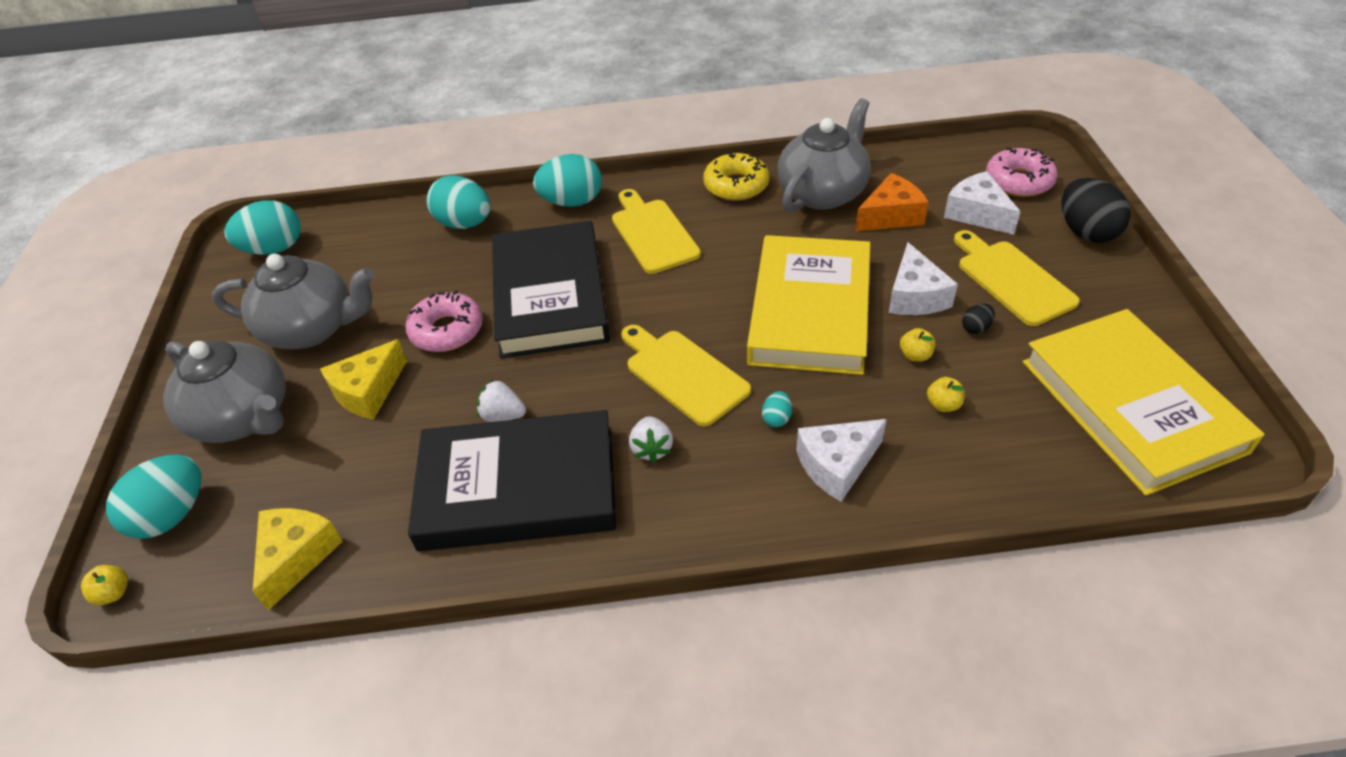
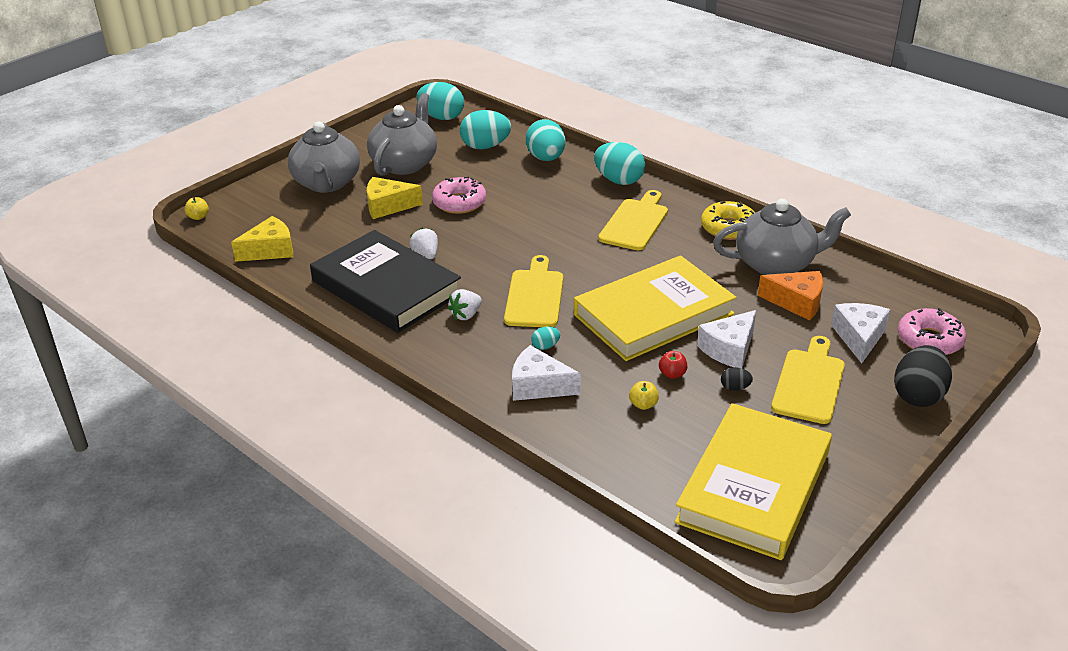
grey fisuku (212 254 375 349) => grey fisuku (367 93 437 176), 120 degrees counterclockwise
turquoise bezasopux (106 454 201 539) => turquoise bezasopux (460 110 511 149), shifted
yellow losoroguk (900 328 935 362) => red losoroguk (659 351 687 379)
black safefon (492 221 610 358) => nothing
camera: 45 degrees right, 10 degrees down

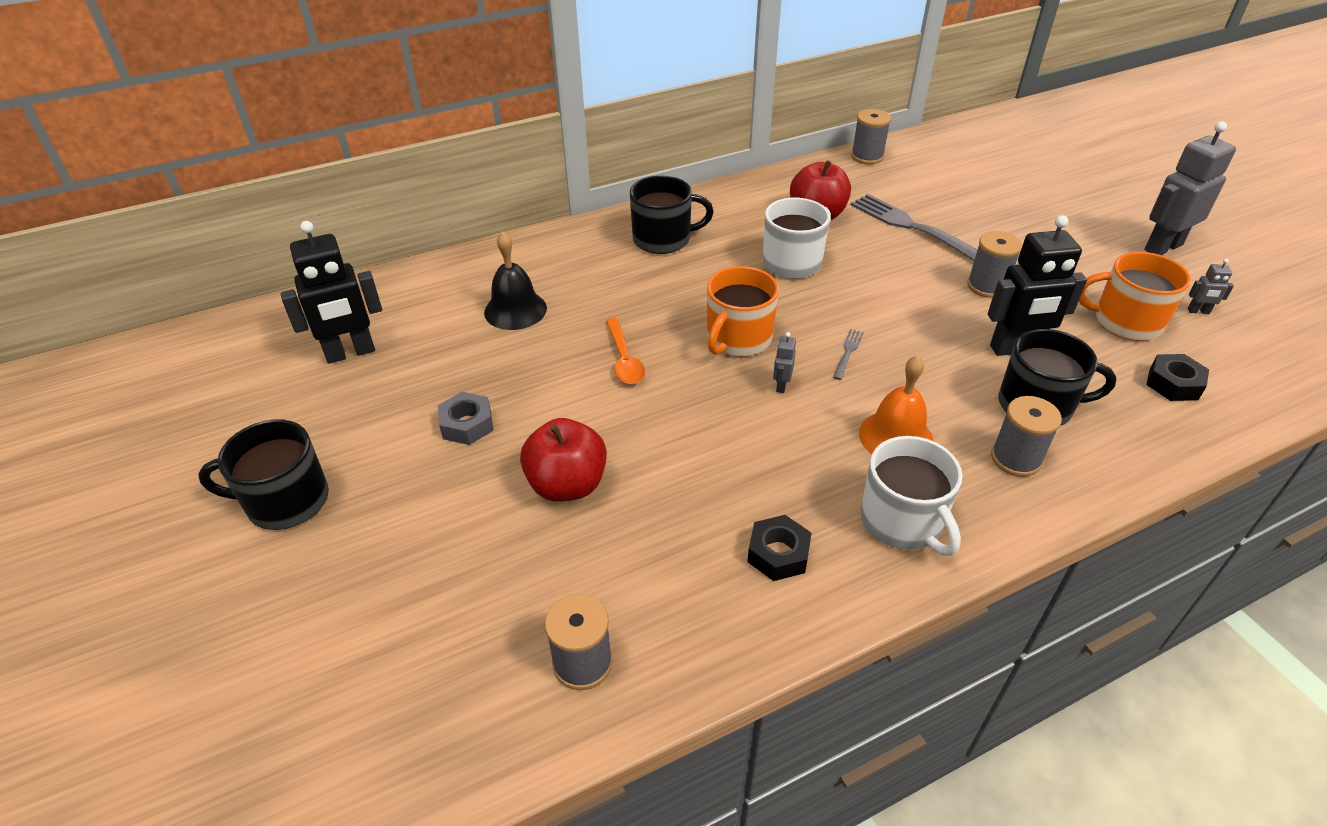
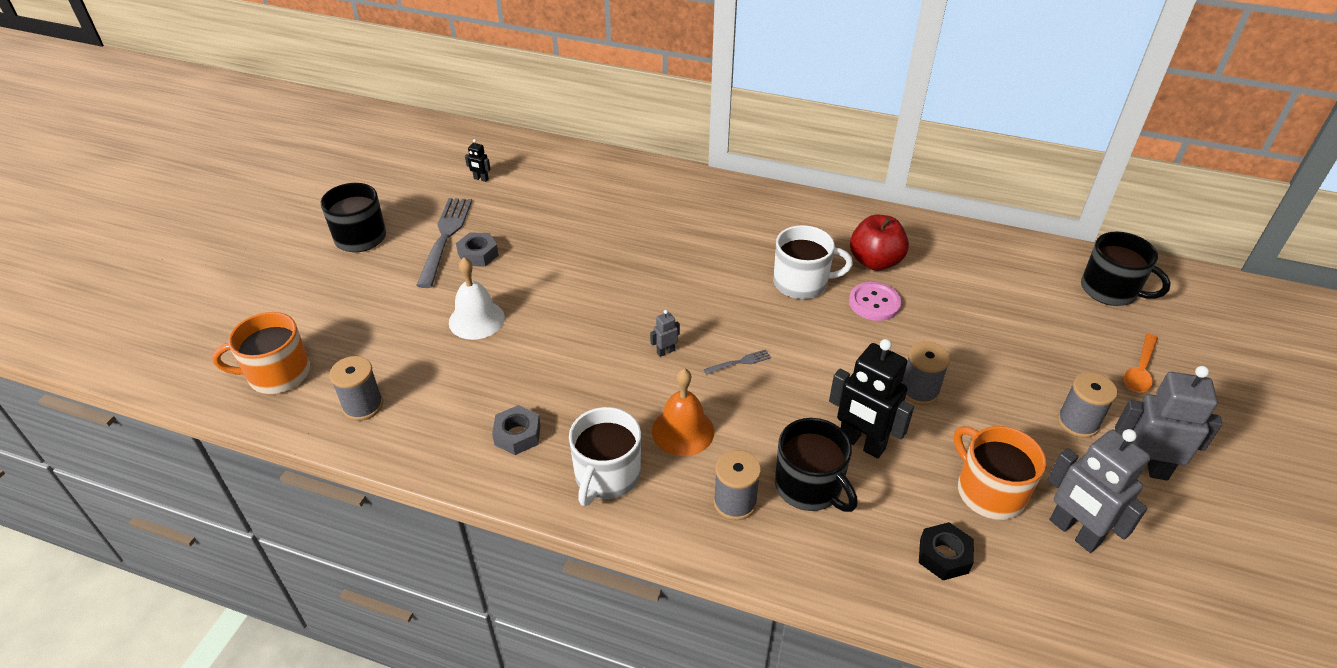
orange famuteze (707 266 779 357) => orange famuteze (212 312 310 394), shifted
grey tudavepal (850 194 977 261) => grey tudavepal (416 198 472 288), shifted
red losoroguk (520 418 607 501) => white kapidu (449 257 505 340)
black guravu (281 221 382 364) => black guravu (465 139 491 182), x0.43
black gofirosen (747 515 812 581) => grey gofirosen (492 405 541 455)
nothing => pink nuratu (849 282 902 321)
grey guravu (1188 259 1234 314) => grey guravu (1048 429 1150 553), x2.31
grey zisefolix (851 109 891 164) => grey zisefolix (1057 372 1117 438), shifted
black famuteze (630 176 714 254) => black famuteze (1081 231 1171 306), shifted
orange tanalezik (606 318 645 384) => orange tanalezik (1124 333 1158 392), shifted
black kapidu (484 232 547 330) => nothing
camera: 45 degrees right, 0 degrees up

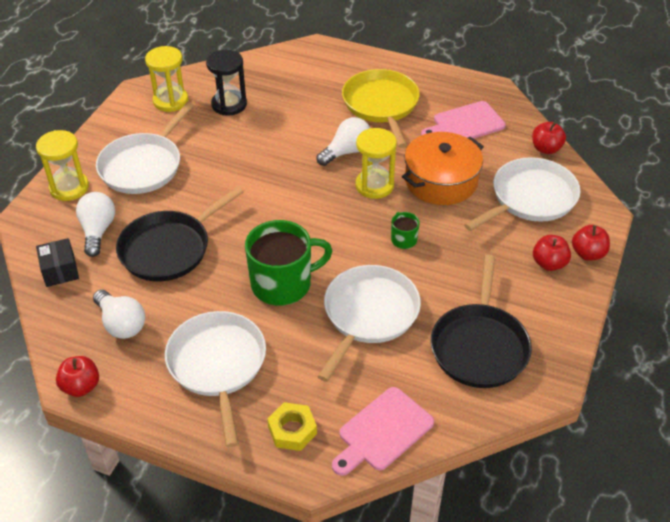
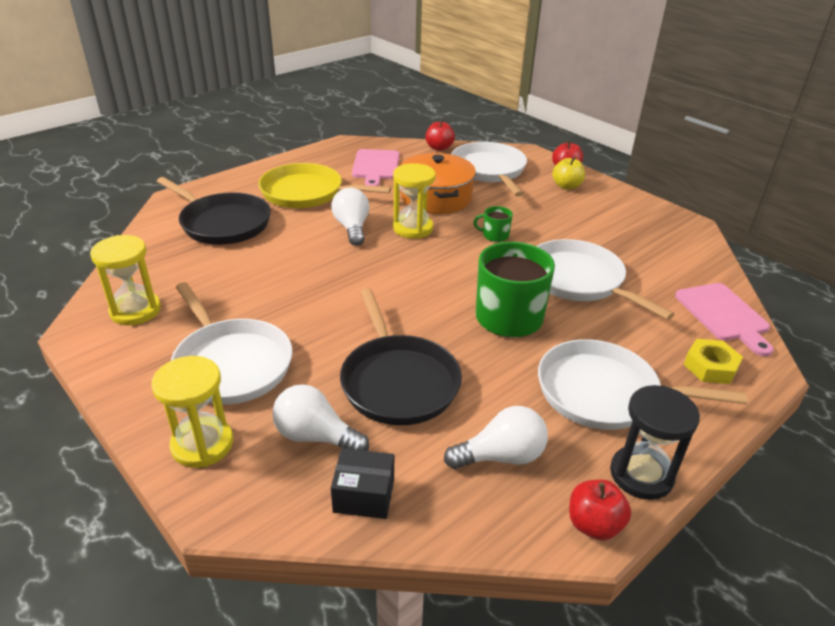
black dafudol (431 255 532 388) => black dafudol (156 177 271 245), shifted
red losoroguk (533 235 571 271) => yellow losoroguk (552 157 585 190)
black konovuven (206 50 247 116) => black konovuven (610 385 700 500), shifted
camera: 65 degrees left, 10 degrees down

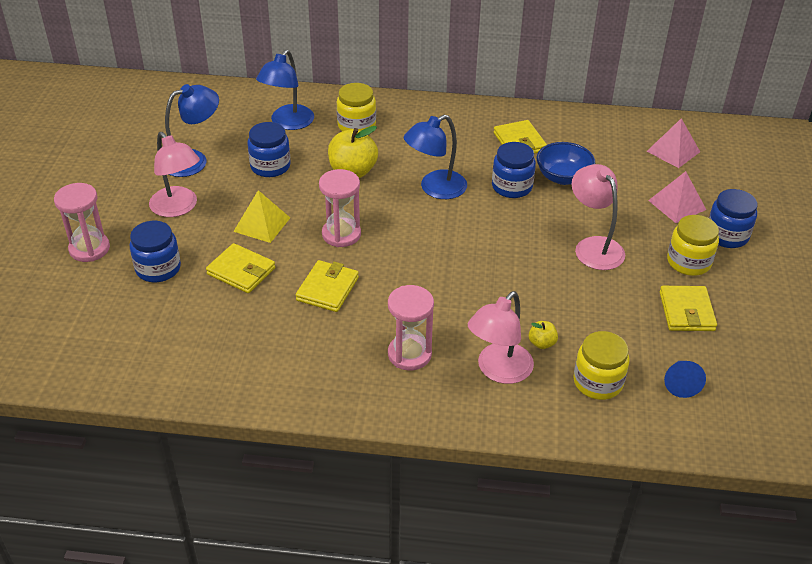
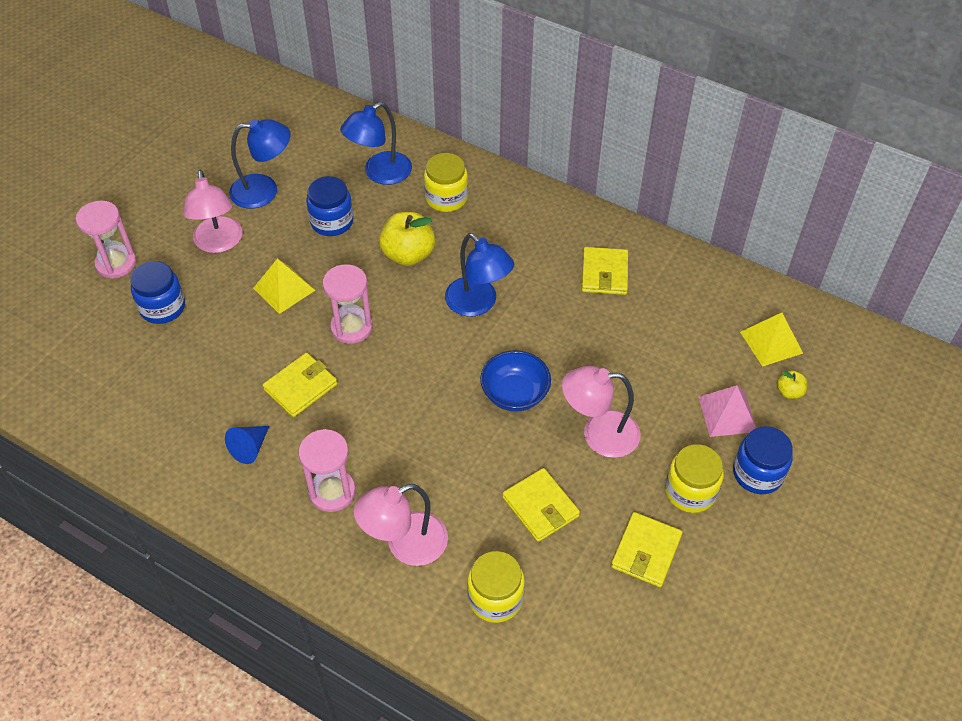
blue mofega (664 361 706 398) => blue mofega (225 426 269 464), shifted
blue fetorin (404 115 467 199) => blue fetorin (445 233 514 317), 120 degrees counterclockwise
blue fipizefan (537 142 595 185) => blue fipizefan (480 350 551 411), shifted
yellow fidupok (206 243 275 293) => yellow fidupok (503 468 580 542), shifted
pink fetorin (572 164 625 270) => pink fetorin (562 366 641 458), 90 degrees counterclockwise
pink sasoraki (647 118 700 168) => yellow sasoraki (740 313 803 367)
yellow losoroguk (529 321 558 349) => yellow losoroguk (777 370 807 399), shifted
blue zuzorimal (492 142 536 198) => nothing
camera: 25 degrees right, 10 degrees up

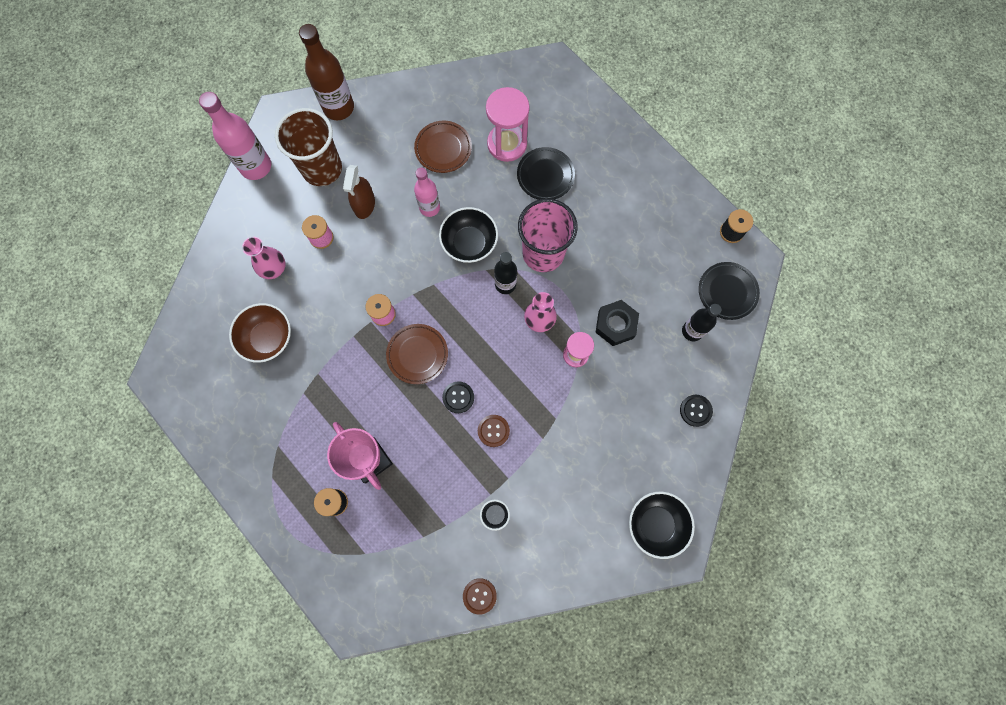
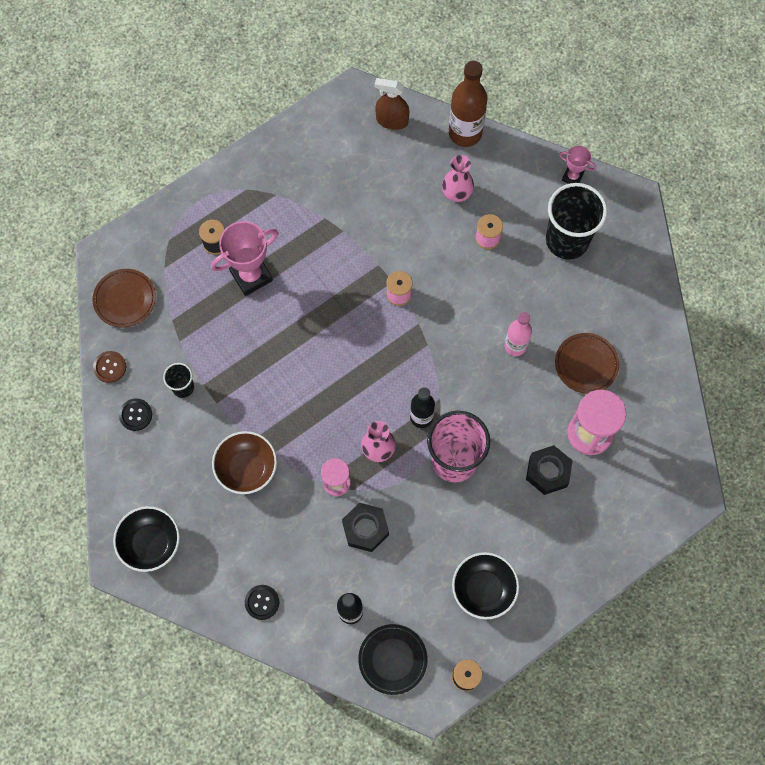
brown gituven (386 324 448 384) => brown gituven (93 269 156 328), shifted
black nuratu (442 381 474 413) => black nuratu (119 398 152 431), shifted
brown fipizefan (229 303 291 363) => brown fipizefan (212 431 277 494), shifted
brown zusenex (343 165 375 219) => brown zusenex (374 78 409 130), shifted
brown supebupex (299 24 354 120) => brown supebupex (449 61 487 147), shifted
black fipizefan (439 207 498 263) => black fipizefan (452 552 519 620), shifted
black gituven (517 147 575 200) => black gofirosen (526 445 573 495)
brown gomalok (275 108 342 186) => black gomalok (546 183 607 259)
pink supebupex (199 92 271 180) => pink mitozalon (559 146 596 184)
brown nuratu (478 415 510 447) => nothing
camera: 95 degrees right, 5 degrees down

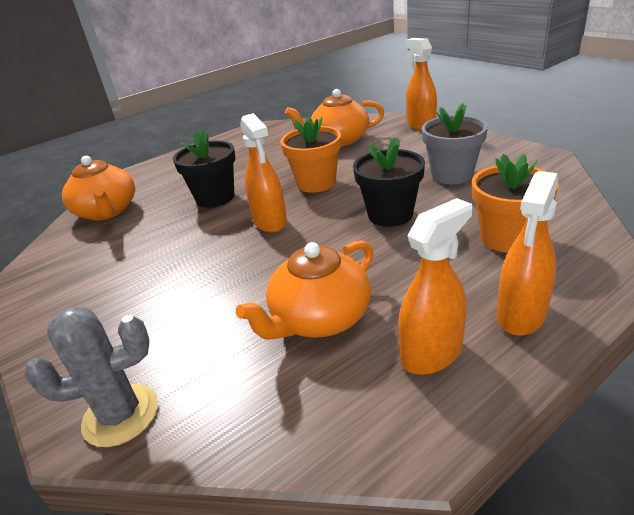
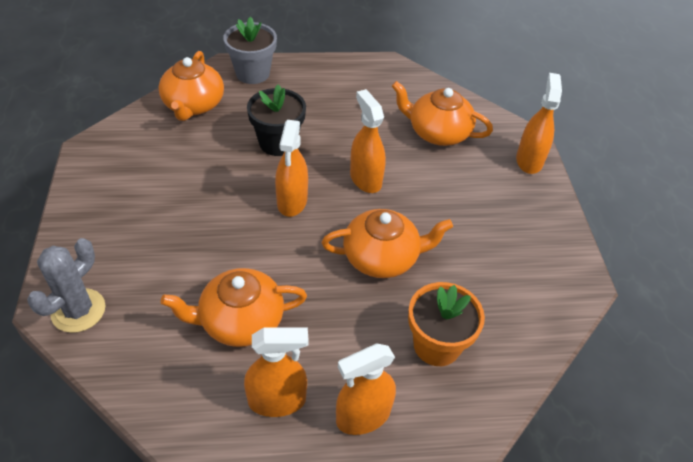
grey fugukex (25 307 158 447) => grey fugukex (27 238 106 333), 75 degrees counterclockwise
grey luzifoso (422 103 488 184) => grey luzifoso (223 17 277 84), shifted
black luzifoso (353 138 425 227) => orange fisuku (322 209 453 278)
orange luzifoso (280 117 341 193) => orange zusenex (350 89 386 193)
camera: 25 degrees right, 15 degrees up

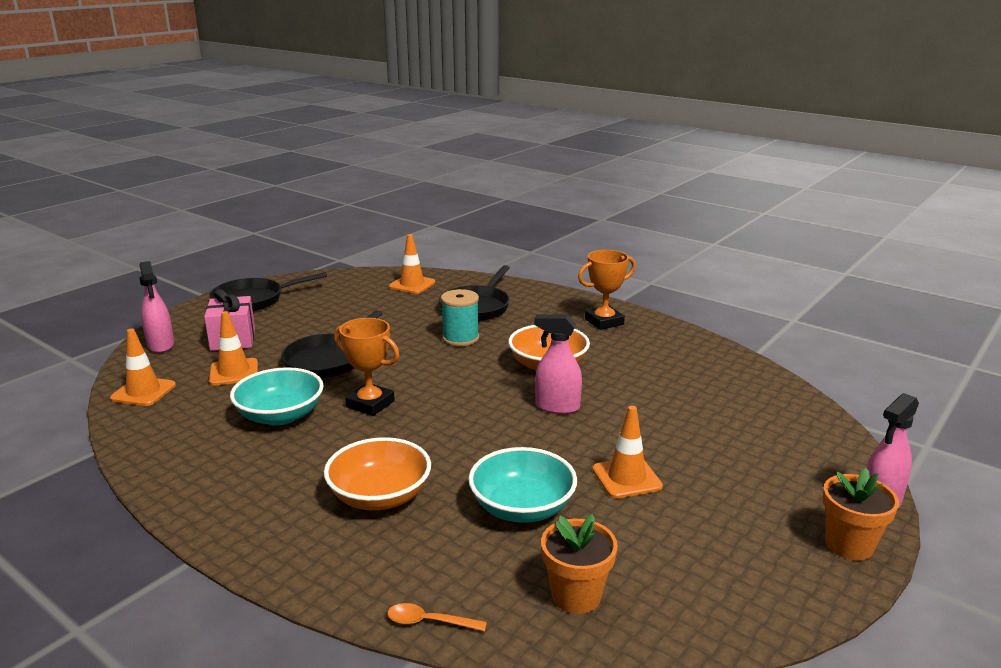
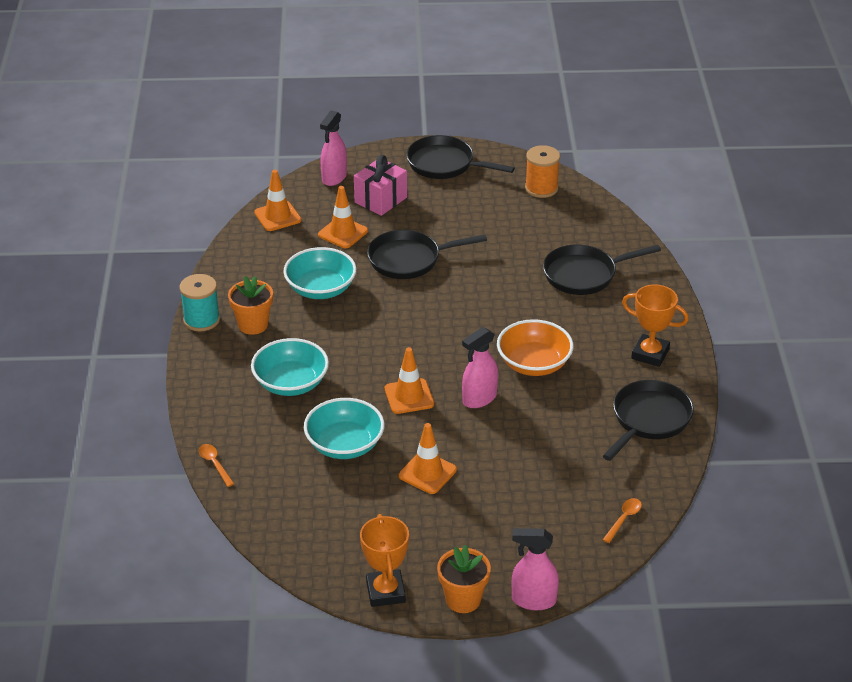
turquoise zisefolix (441 289 479 346) => turquoise zisefolix (180 274 220 331), shifted
orange luzifoso (541 514 618 614) => orange luzifoso (228 276 273 335), shifted
orange fipizefan (324 437 431 510) => turquoise fipizefan (251 338 329 396)
orange mitozalon (334 318 399 416) => orange mitozalon (360 514 409 607), shifted
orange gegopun (389 234 435 294) => orange gegopun (385 347 434 414), shifted
pink zusenex (534 314 582 414) => pink zusenex (462 327 498 408), 105 degrees counterclockwise
nothing => orange zisefolix (525 145 560 198)
nothing => black dafudol (603 380 694 461)
nothing => orange tanalezik (603 498 642 543)
camera: 50 degrees right, 15 degrees up

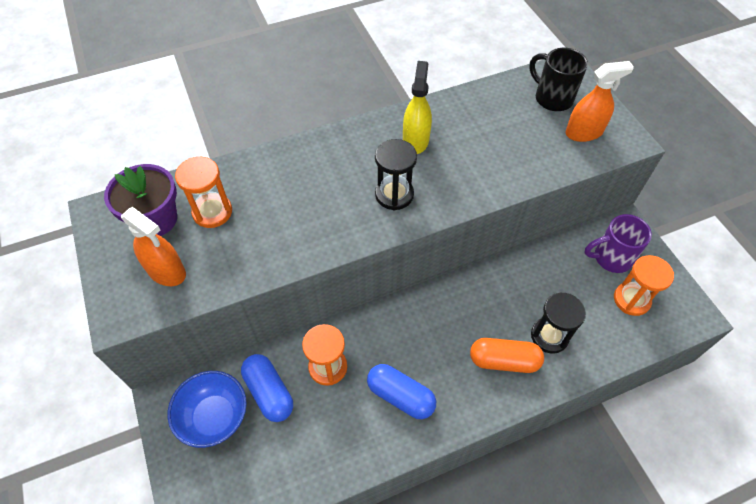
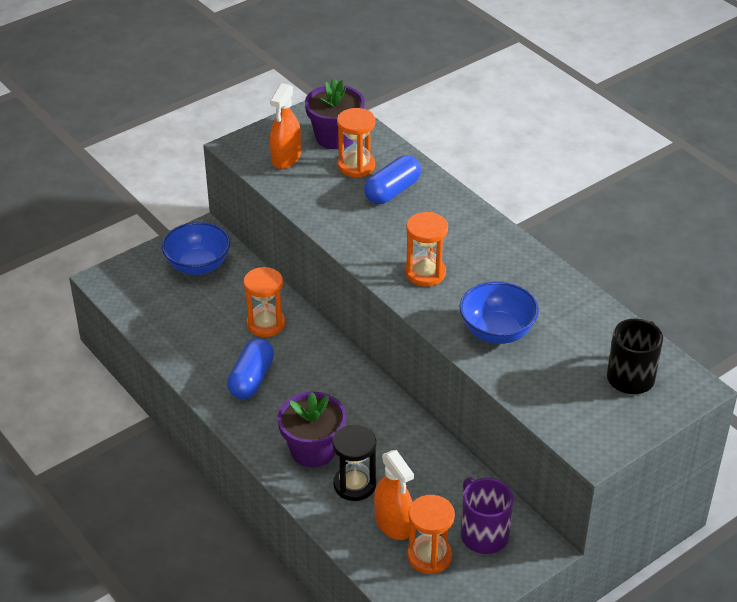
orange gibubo (470 338 544 373) => purple luzifoso (277 392 346 468)
blue gibubo (241 354 293 422) => blue gibubo (364 155 421 204), shifted
orange zusenex (566 61 634 142) => orange zusenex (374 450 414 540), shifted
black konovuven (375 139 417 210) => orange konovuven (405 212 448 287)
nothing => blue fipizefan (460 281 539 344)
yellow zusenex (403 61 432 154) => nothing
camera: 75 degrees right, 15 degrees down

